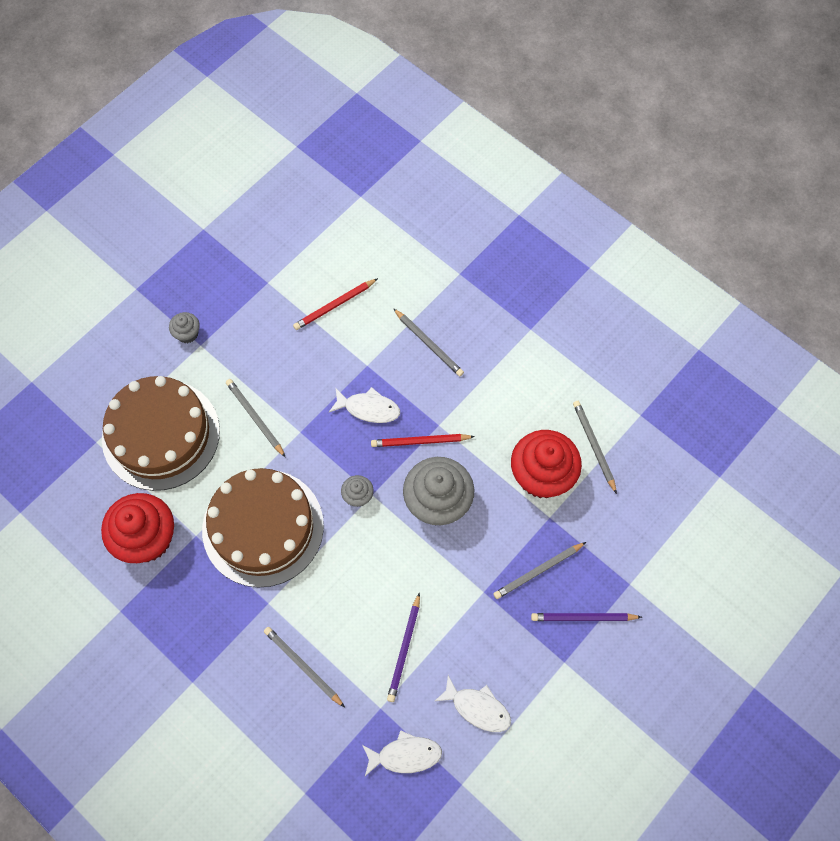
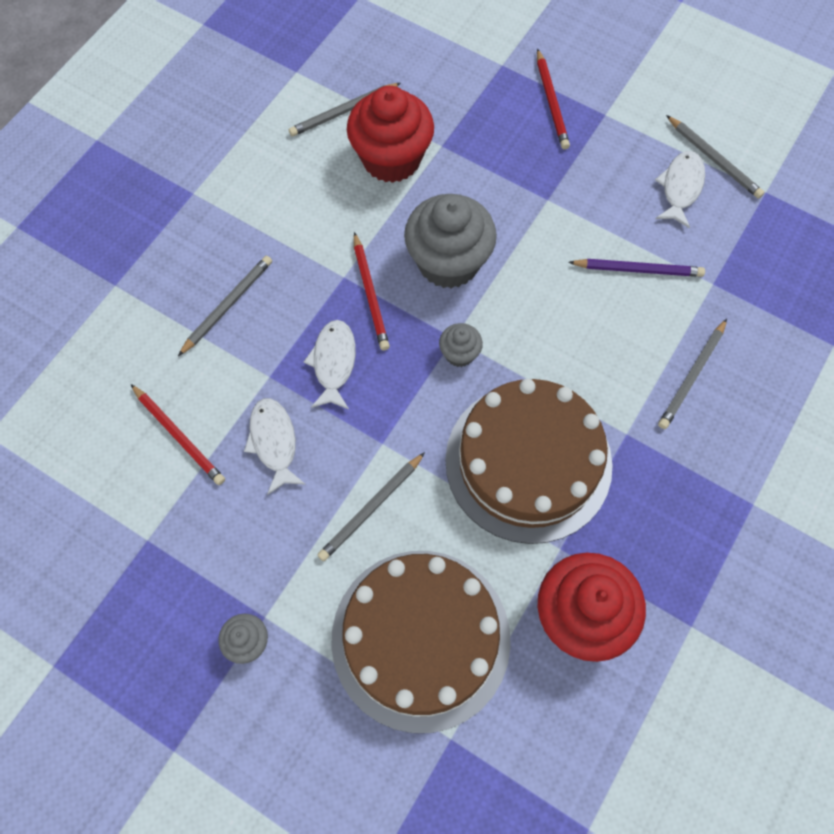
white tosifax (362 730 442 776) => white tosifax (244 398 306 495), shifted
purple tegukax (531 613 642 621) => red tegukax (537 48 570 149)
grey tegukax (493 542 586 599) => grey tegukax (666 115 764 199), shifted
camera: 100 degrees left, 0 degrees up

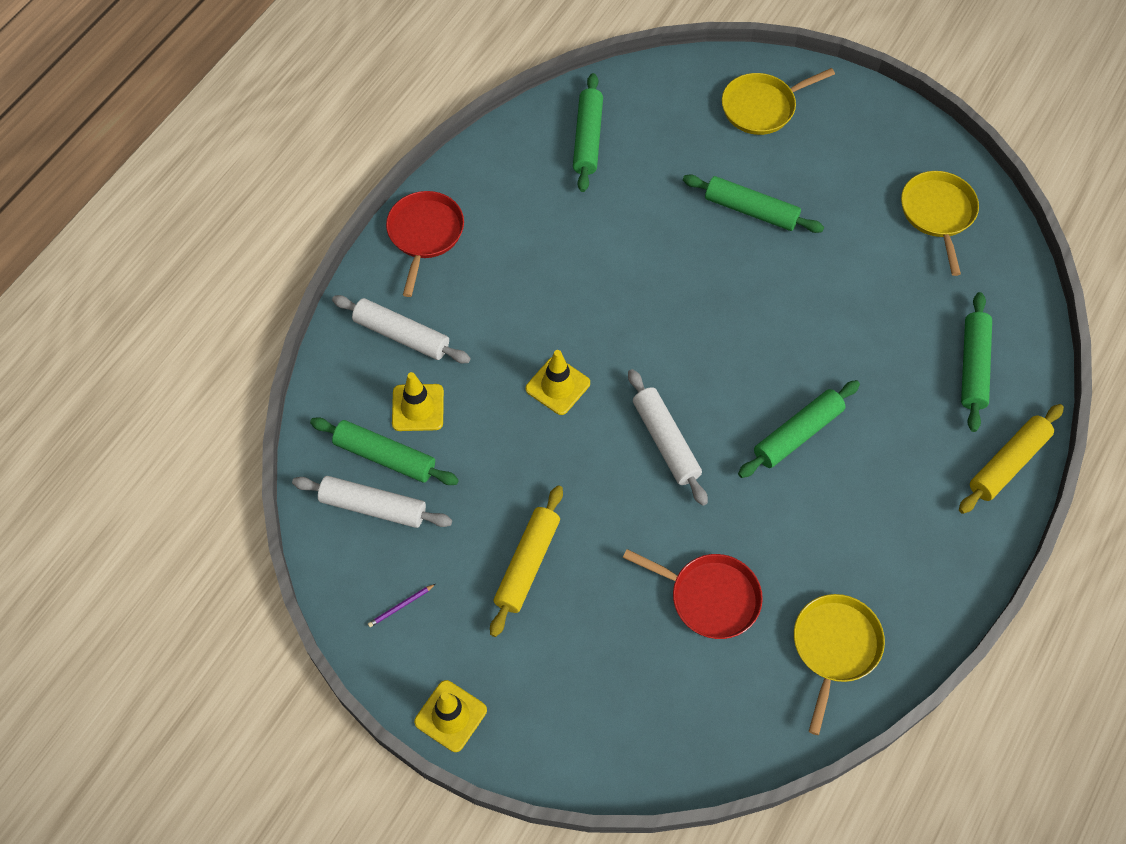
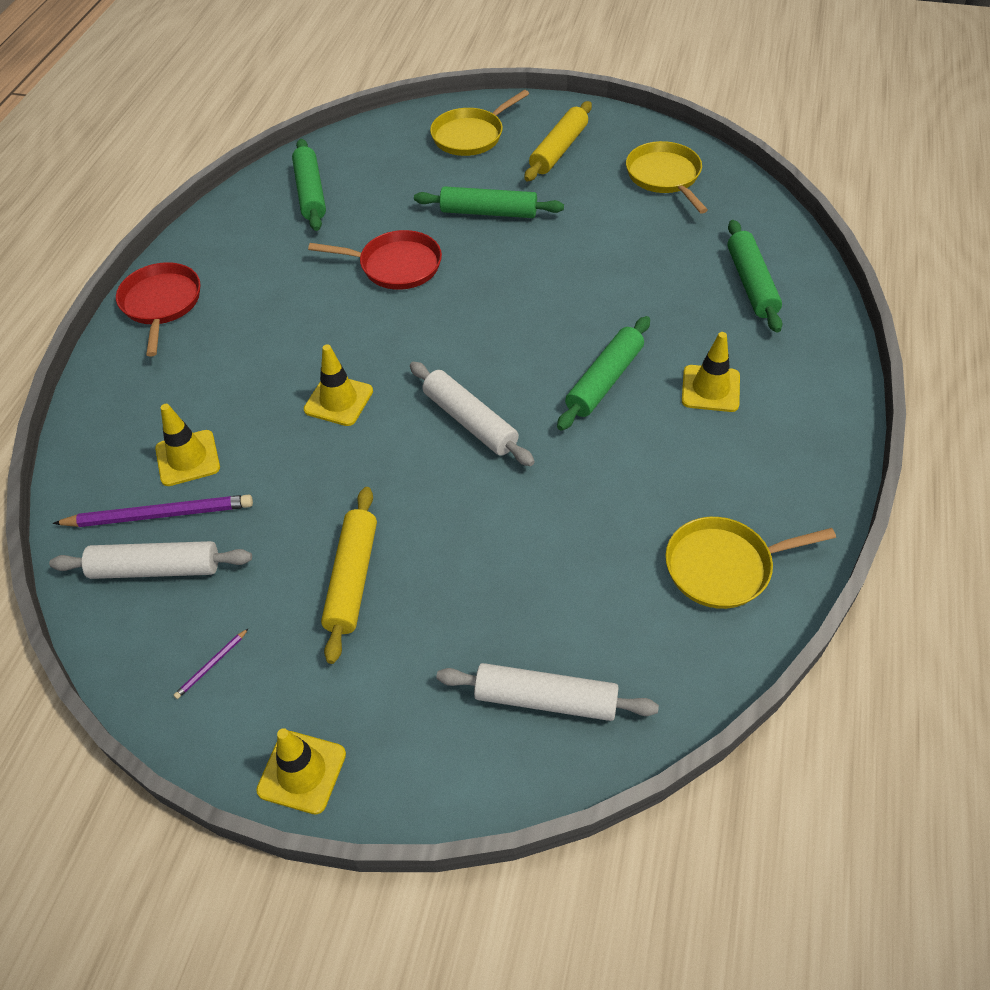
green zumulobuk (310 417 459 485) => purple tegukax (53 494 253 527)
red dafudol (623 549 763 639) => red dafudol (308 230 442 290), shifted
white zumulobuk (332 295 471 363) => white zumulobuk (436 663 659 721), shifted
yellow zumulobuk (959 404 1064 514) => yellow zumulobuk (524 101 592 181), shifted
yellow dafudol (794 594 885 735) => yellow dafudol (665 517 836 609), 105 degrees counterclockwise
nothing => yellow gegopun (682 332 740 412)
camera: 15 degrees left, 10 degrees down

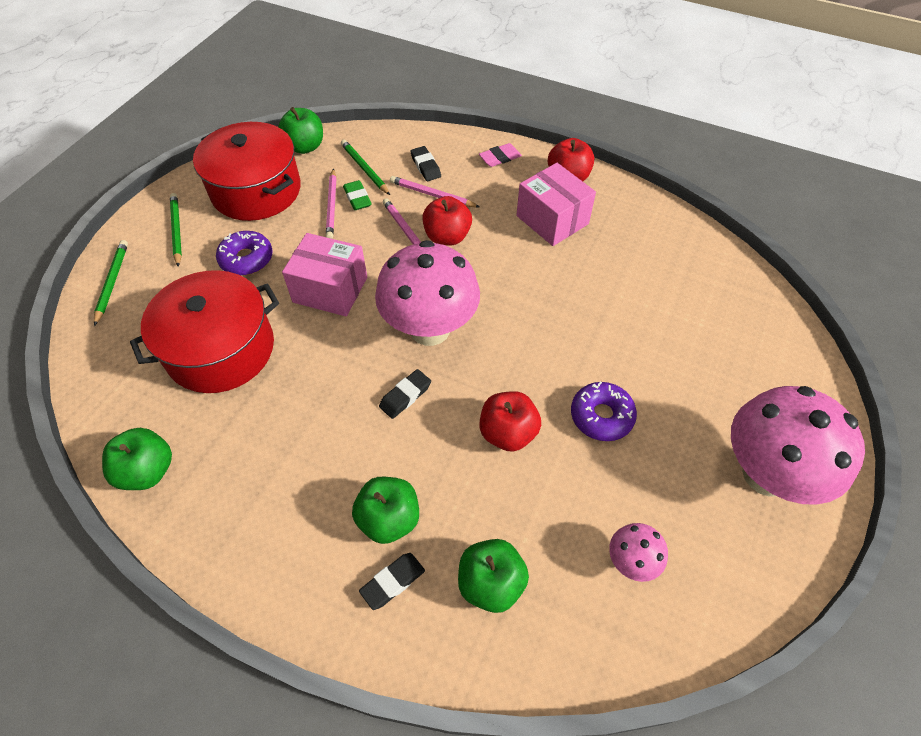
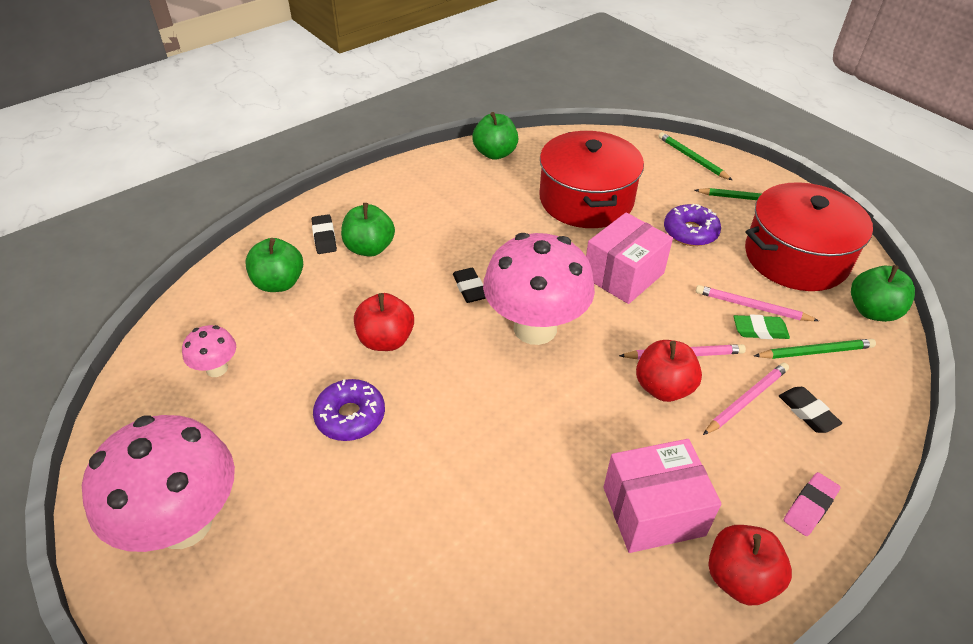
green tegukax (94 240 128 326) => green tegukax (658 132 732 180), 150 degrees counterclockwise
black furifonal (410 146 441 181) => black furifonal (779 387 842 433), 60 degrees clockwise
pink furifonal (479 143 522 167) => pink furifonal (784 472 841 536), 45 degrees clockwise
camera: 115 degrees right, 10 degrees down

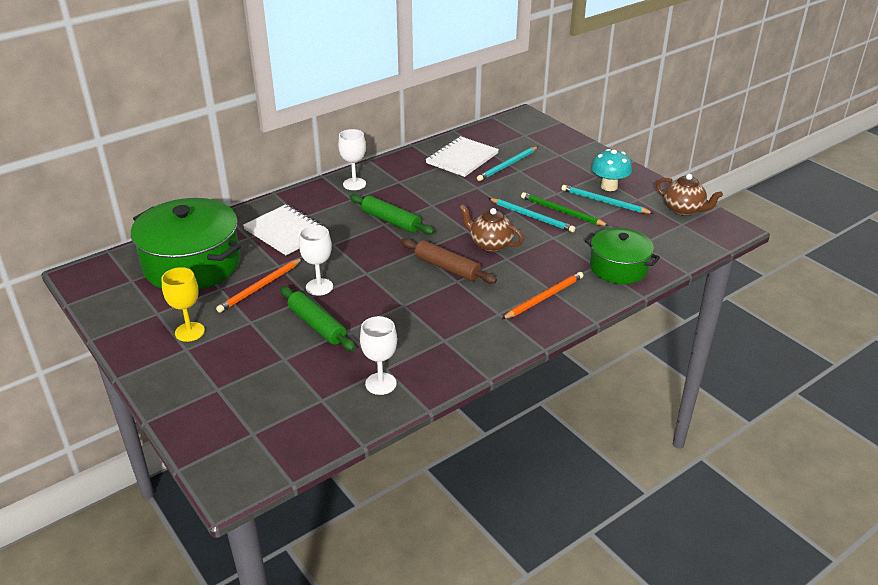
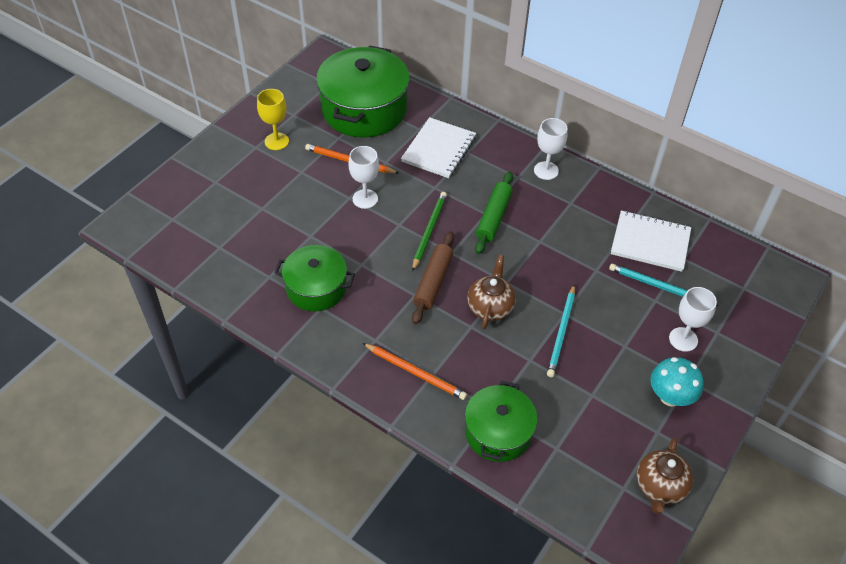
nothing => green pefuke (274 245 355 311)
green tegukax (521 192 609 226) => green tegukax (412 192 447 272), shifted
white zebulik (360 316 397 395) => white zebulik (669 287 717 352), shifted
green zumulobuk (280 286 356 351) => nothing
turquoise tegukax (562 185 654 214) => nothing
camera: 70 degrees right, 15 degrees up

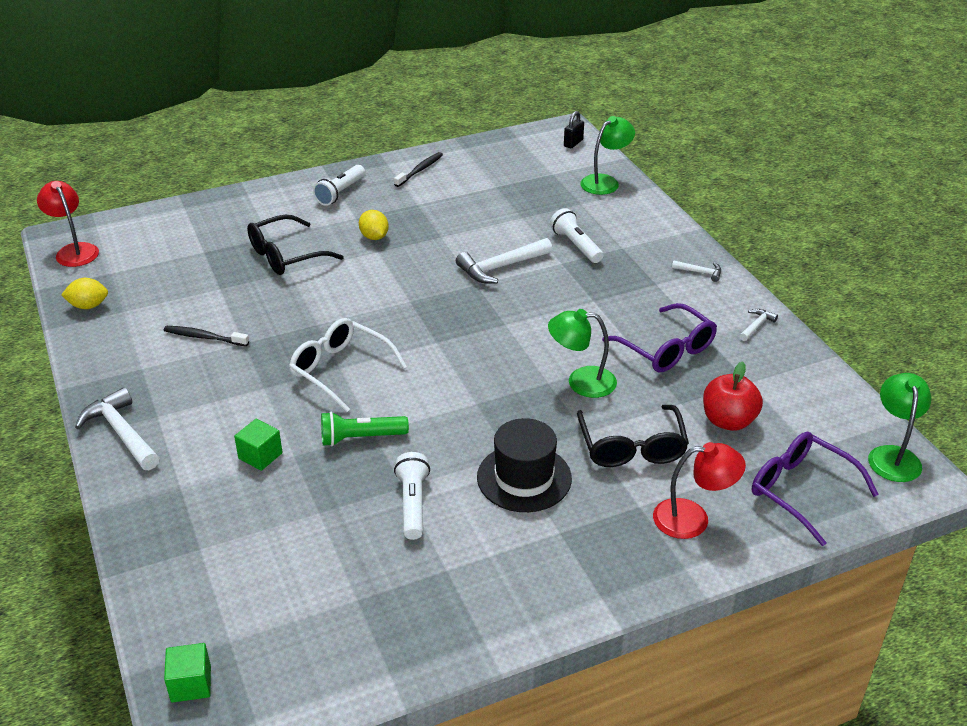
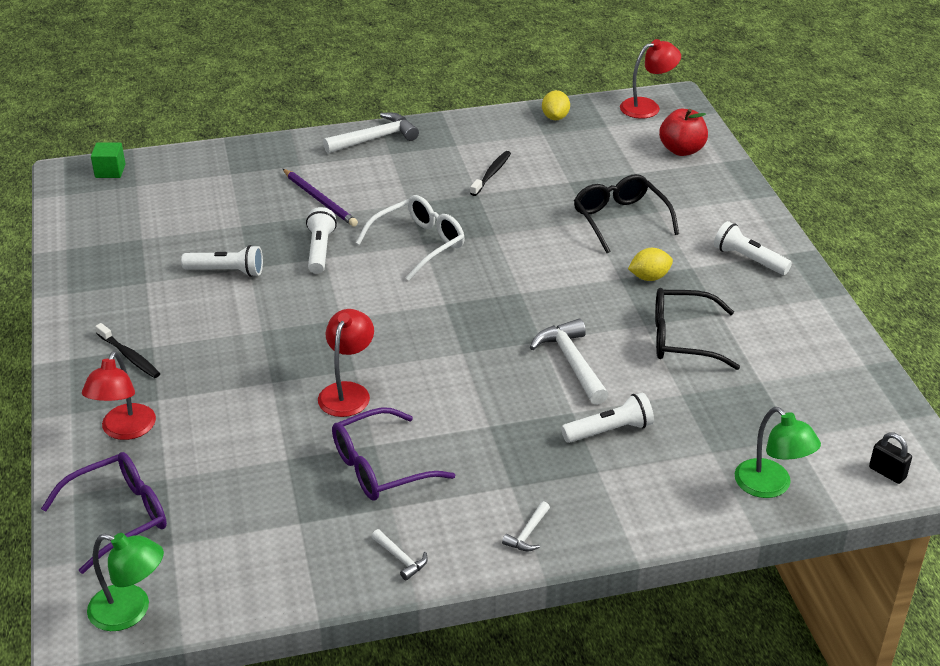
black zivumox (394 152 443 187) => black zivumox (95 323 160 378), shifted
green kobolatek (234 419 283 471) => purple tegukax (283 169 358 227)
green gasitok (321 412 409 446) => white gasitok (306 207 337 274)
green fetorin (548 309 617 398) => red fetorin (318 309 374 417)
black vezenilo (577 405 689 467) => black vezenilo (655 288 740 370), shifted
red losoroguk (703 362 763 431) => red losoroguk (659 109 708 156), shifted
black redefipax (477 418 572 512) => nothing
camera: 100 degrees right, 0 degrees up

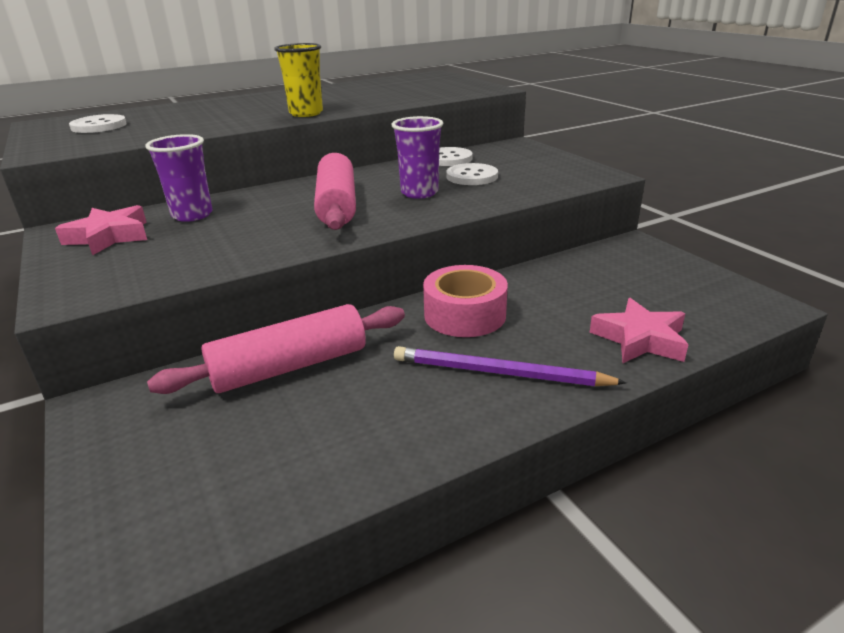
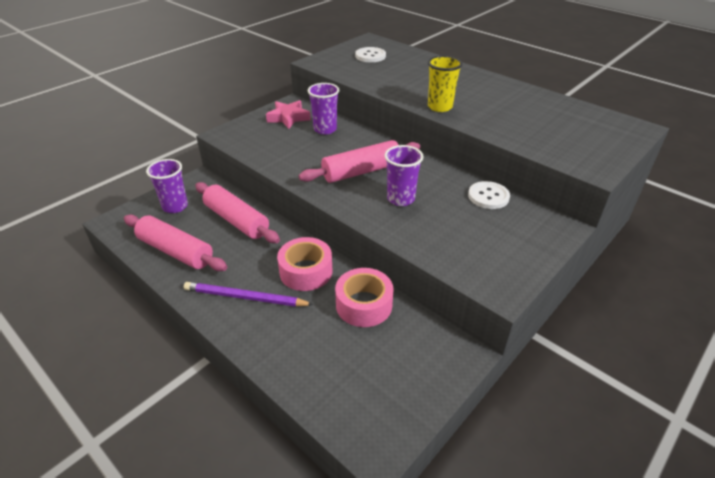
nothing => pink zumulobuk (124 215 227 271)
nothing => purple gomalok (146 159 188 213)
purple tegukax (394 346 627 386) => purple tegukax (184 282 314 307), 75 degrees counterclockwise
nothing => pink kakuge (335 268 394 327)
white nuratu (447 163 498 185) => nothing
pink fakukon (589 298 689 363) => nothing
camera: 70 degrees right, 10 degrees up

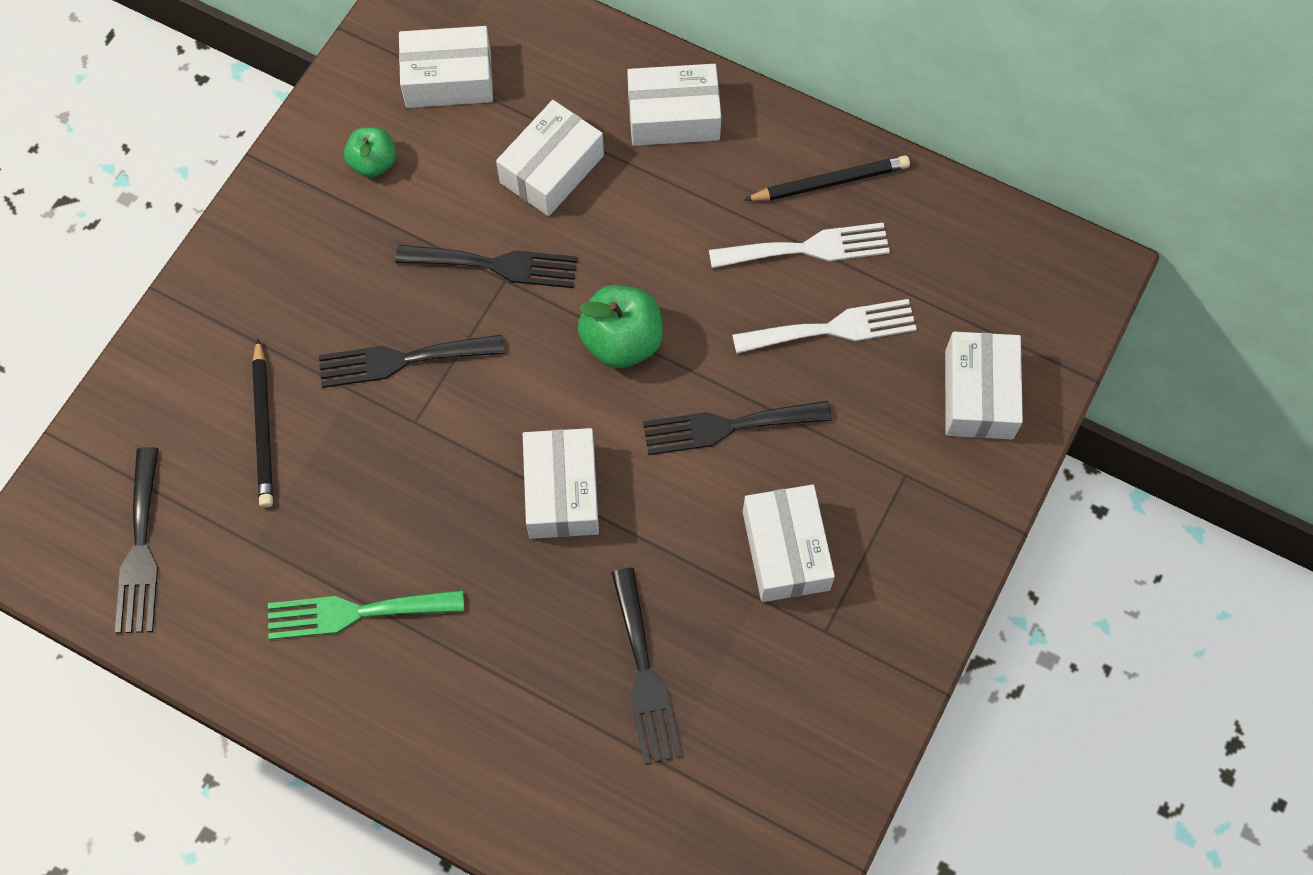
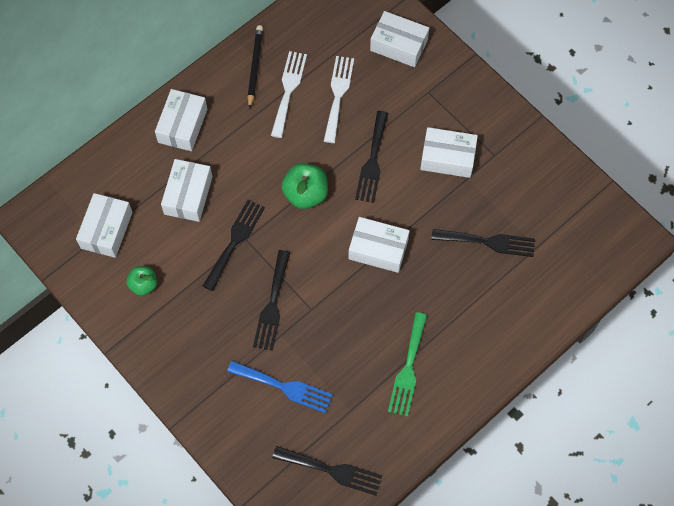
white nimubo (496 100 604 216) => white nimubo (161 159 213 222), 45 degrees clockwise
black tegukax (252 339 273 508) => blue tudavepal (227 361 333 413)
camera: 70 degrees left, 0 degrees up

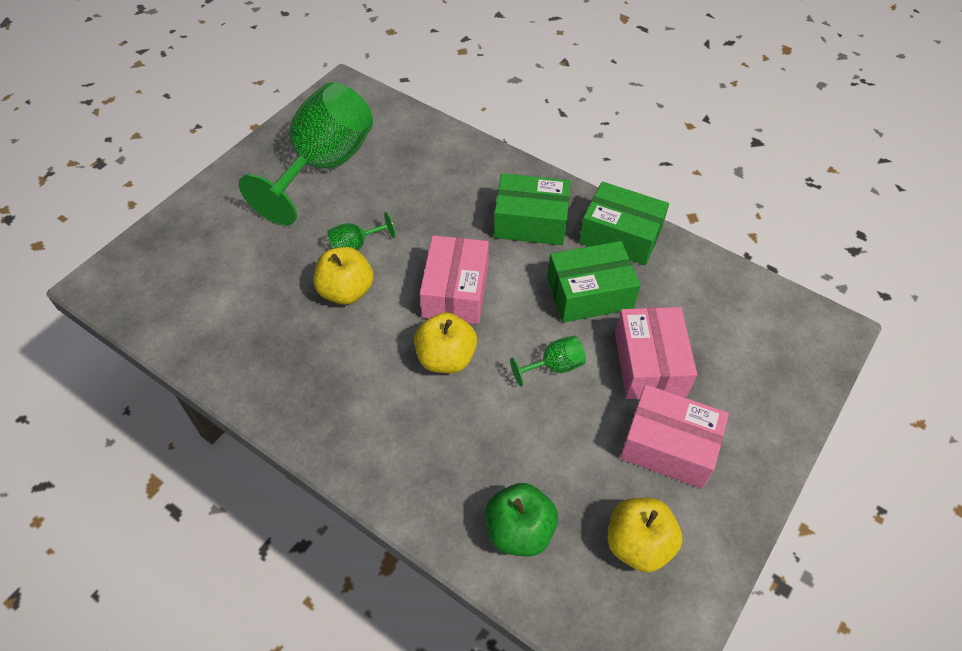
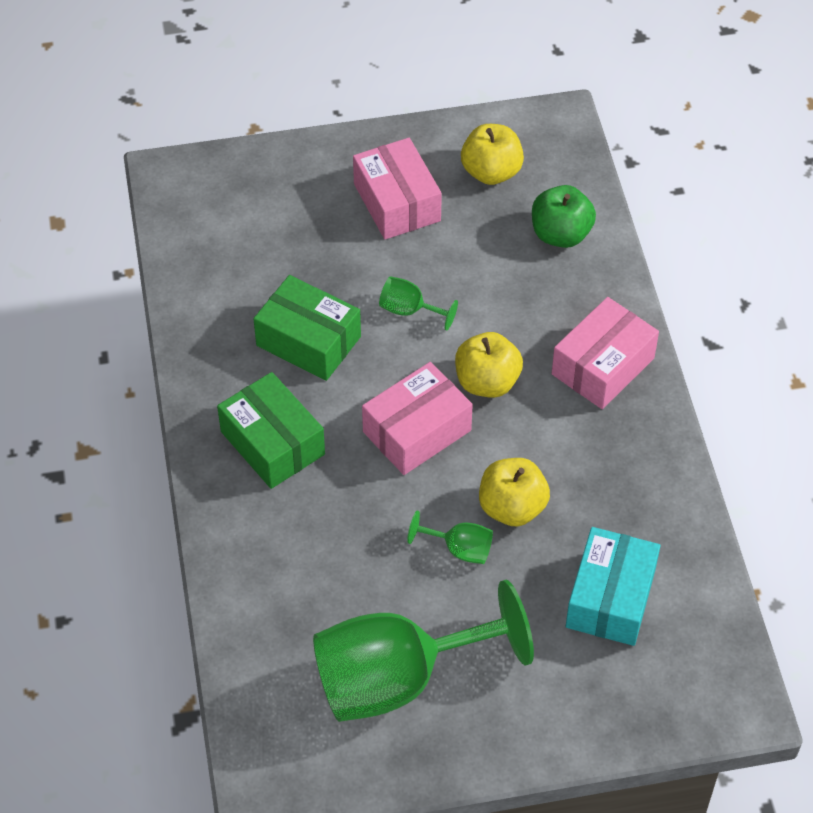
pink nimubo (615 307 697 399) => pink nimubo (552 297 659 409), shifted
nothing => turquoise nimubo (566 527 660 646)
green nimubo (579 182 669 266) => nothing
camera: 135 degrees left, 0 degrees up

